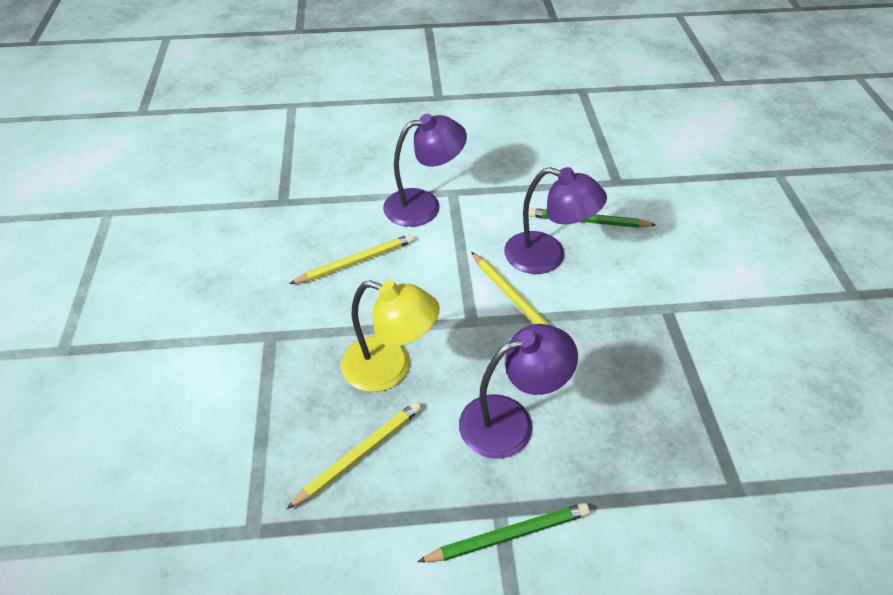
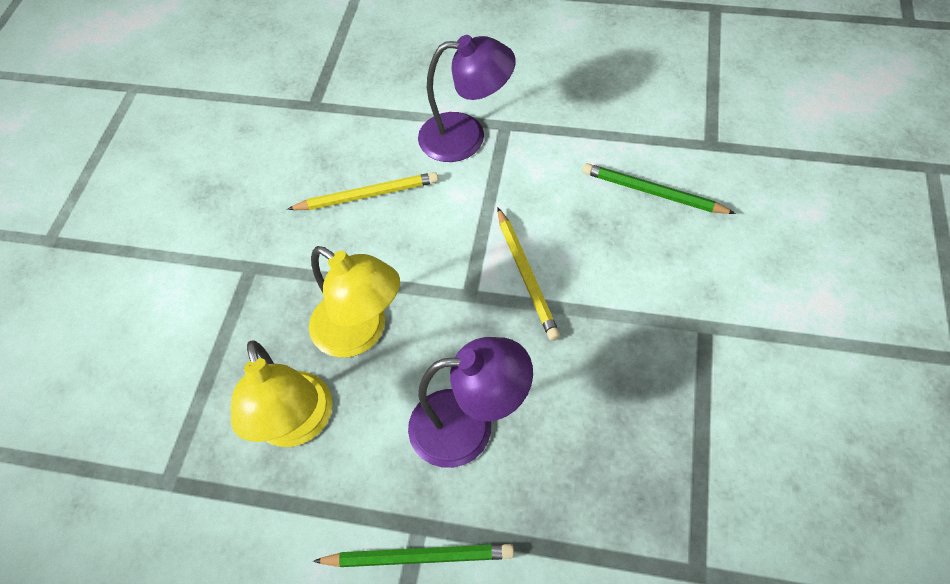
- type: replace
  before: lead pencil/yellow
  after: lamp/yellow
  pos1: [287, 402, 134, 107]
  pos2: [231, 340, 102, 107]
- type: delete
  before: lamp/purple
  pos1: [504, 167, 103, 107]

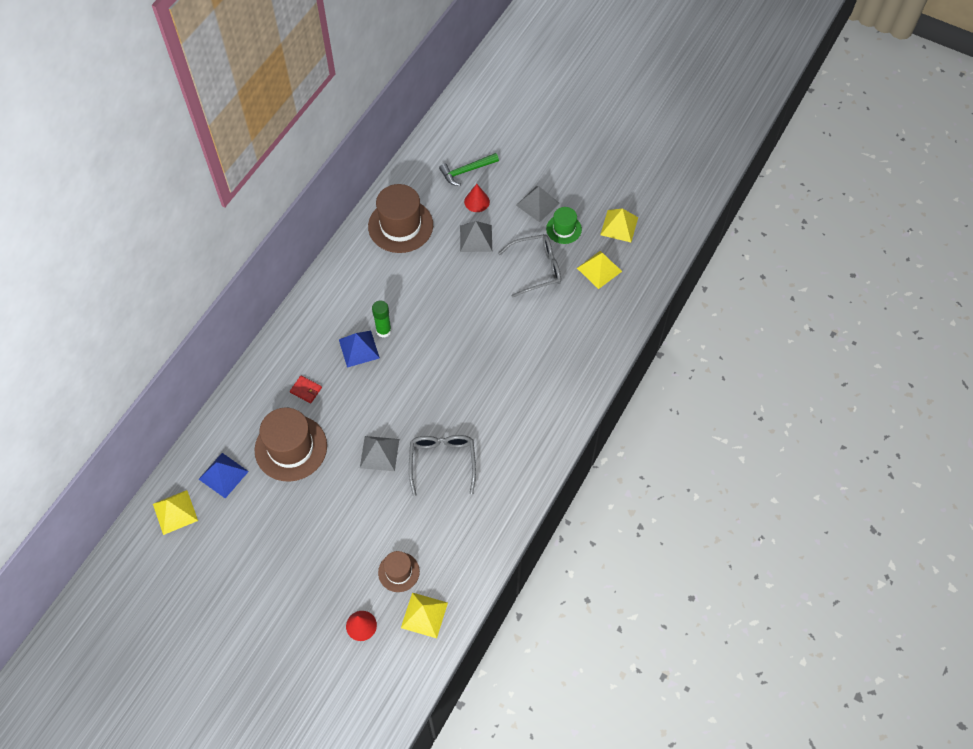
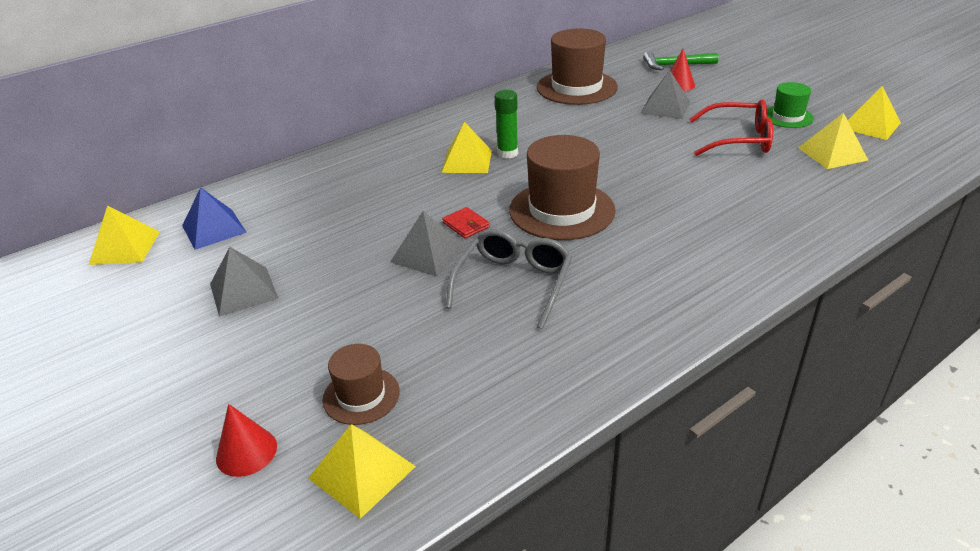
- type: move
  before: pyramid shape/gray
  pos1: [516, 186, 44, 36]
  pos2: [210, 247, 69, 69]
- type: recolor
  before: pyramid shape/cobalt
  after: pyramid shape/yellow
  pos1: [339, 331, 41, 37]
  pos2: [441, 122, 51, 51]
- type: move
  before: card wallet/scarlet
  pos1: [290, 376, 32, 27]
  pos2: [442, 207, 48, 32]
- type: move
  before: hat/dark brown
  pos1: [255, 407, 72, 74]
  pos2: [509, 135, 107, 105]
- type: recolor
  before: glasses/gray
  after: glasses/scarlet
  pos1: [498, 234, 63, 64]
  pos2: [690, 100, 83, 56]

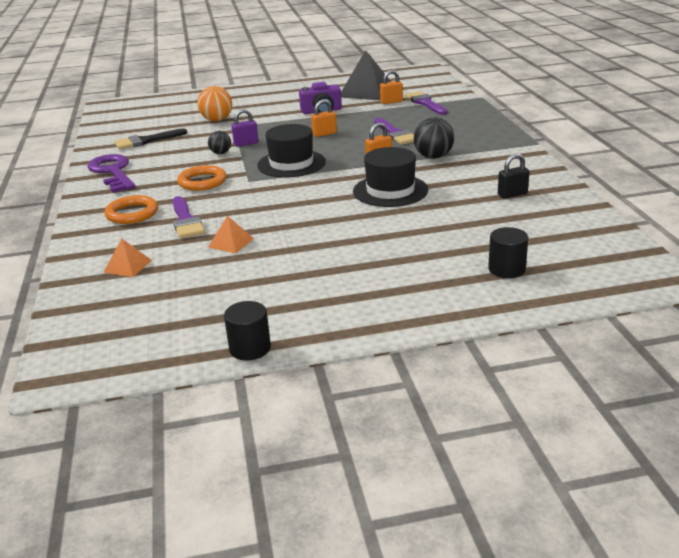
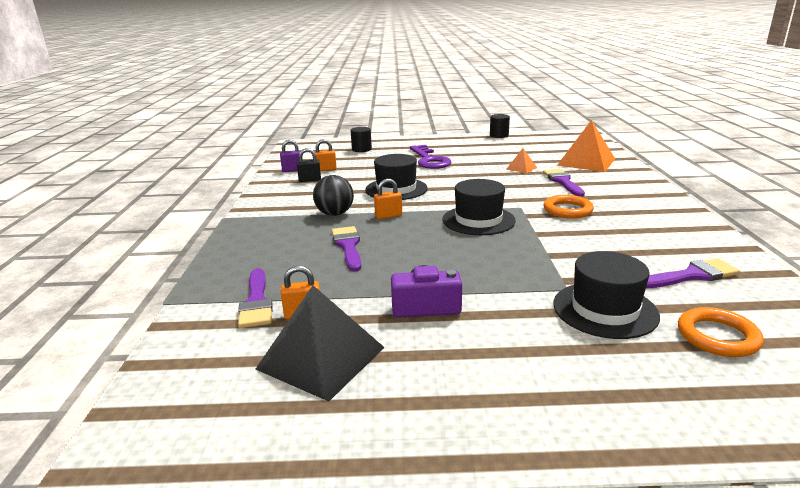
- type: move
  before: lock/purple
  pos1: [231, 109, 28, 38]
  pos2: [280, 140, 20, 32]
- type: move
  before: lock/orange-coloured
  pos1: [311, 100, 26, 37]
  pos2: [315, 139, 22, 32]
- type: move
  before: door key/purple
  pos1: [87, 154, 49, 39]
  pos2: [410, 145, 42, 24]
- type: replace
  before: play ball/orange-coloured
  after: hat/ebony
  pos1: [197, 86, 35, 35]
  pos2: [553, 251, 107, 88]
- type: resize
  before: pyramid shape/orange-coloured
  pos1: [103, 239, 49, 38]
  pos2: [557, 120, 58, 52]
  scale: 2.07
- type: recolor
  before: paintbrush/ebony
  after: paintbrush/purple
  pos1: [114, 128, 73, 21]
  pos2: [646, 258, 94, 30]
- type: move
  before: ring/orange-coloured
  pos1: [104, 195, 54, 29]
  pos2: [678, 307, 86, 50]
- type: delete
  before: play ball/ebony
  pos1: [208, 131, 23, 23]

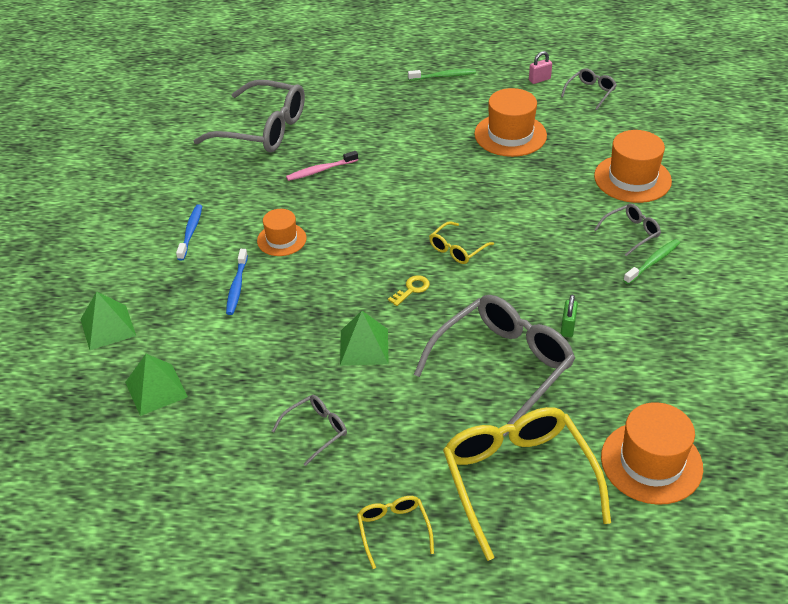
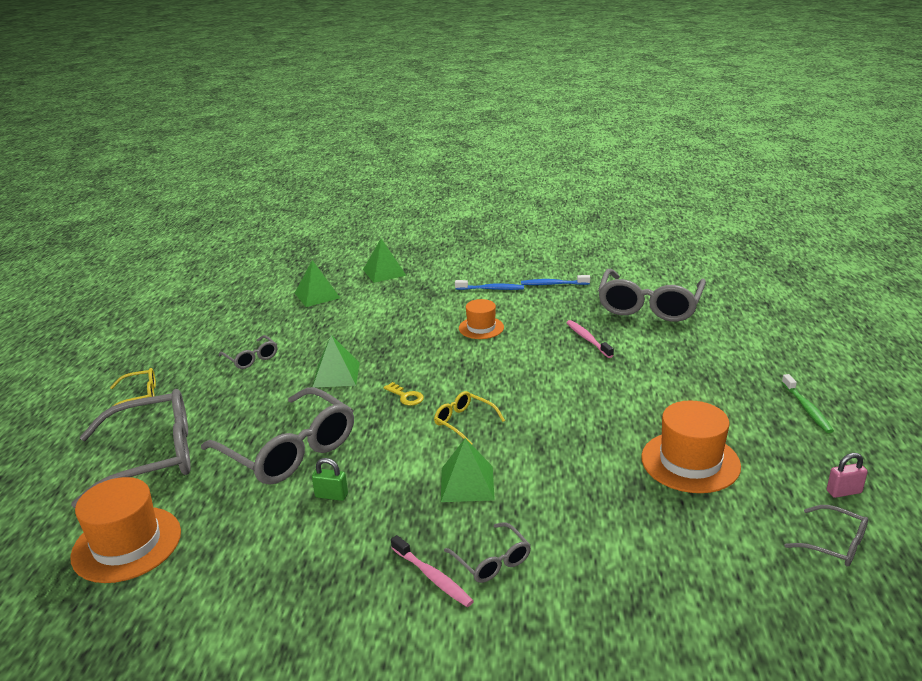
- type: recolor
  before: glasses/yellow
  after: glasses/gray
  pos1: [443, 407, 168, 154]
  pos2: [71, 389, 120, 119]
- type: recolor
  before: tooth brush/emerald
  after: tooth brush/pink
  pos1: [623, 239, 57, 45]
  pos2: [391, 535, 83, 72]
- type: insert
  after: pyramid shape/emerald
  pos2: [441, 438, 54, 64]
- type: move
  before: tooth brush/cobalt
  pos1: [226, 249, 22, 66]
  pos2: [521, 275, 69, 10]
- type: rotate
  before: lock/pink
  pos1: [529, 51, 23, 33]
  pos2: [827, 453, 41, 45]
  turn: -75
- type: delete
  before: hat/orange-coloured
  pos1: [594, 130, 78, 73]

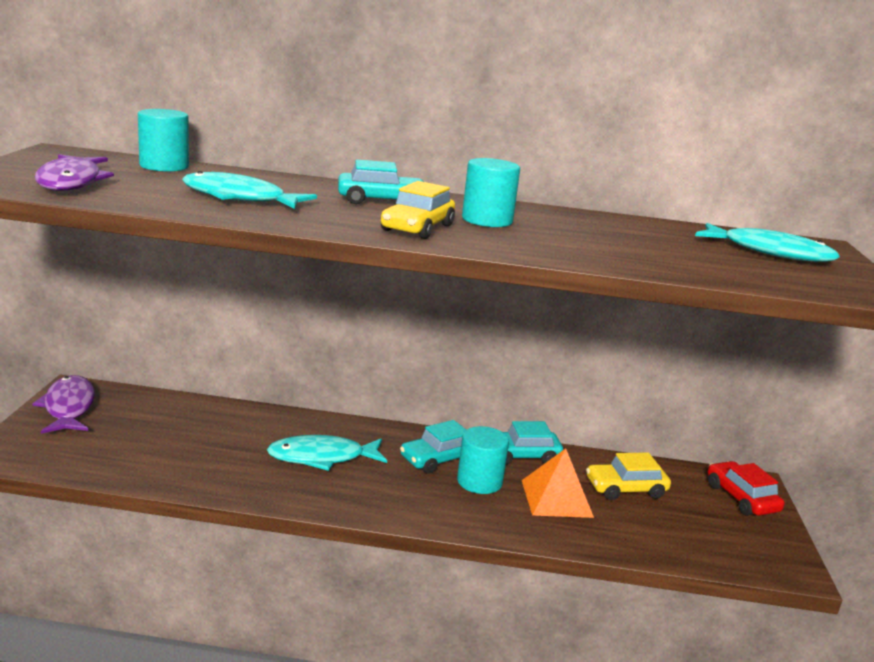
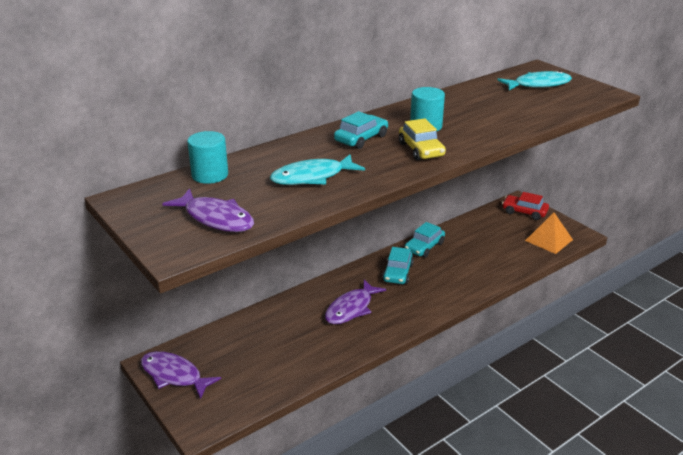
- type: recolor
  before: fish/turquoise
  after: fish/purple
  pos1: [267, 435, 120, 36]
  pos2: [325, 280, 61, 44]
- type: move
  before: pyramid shape/orange-coloured
  pos1: [522, 448, 72, 70]
  pos2: [525, 213, 48, 41]
- type: delete
  before: solid cylinder/turquoise
  pos1: [457, 426, 52, 68]
- type: delete
  before: automobile/yellow
  pos1: [586, 452, 85, 48]

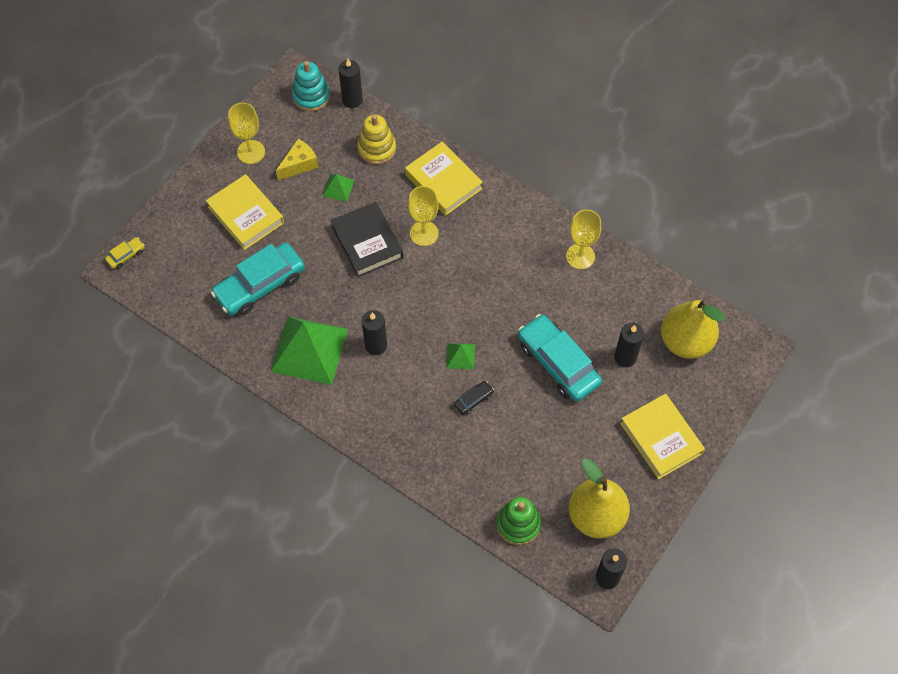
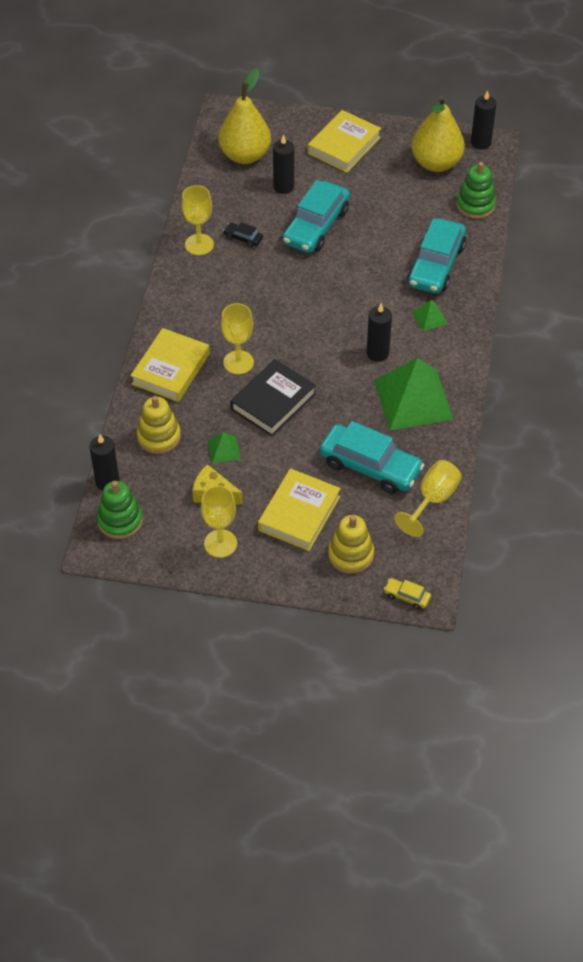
- type: recolor
  before: ring stacker/turquoise
  after: ring stacker/emerald
  pos1: [292, 61, 38, 51]
  pos2: [97, 481, 46, 58]
- type: move
  before: automobile/ebony
  pos1: [454, 381, 40, 34]
  pos2: [223, 222, 40, 26]
- type: insert
  after: ring stacker/yellow
  pos2: [328, 515, 46, 59]
- type: insert
  after: chalice/yellow
  pos2: [394, 460, 68, 77]
- type: insert
  after: automobile/turquoise
  pos2: [408, 218, 58, 76]
- type: move
  before: pyramid shape/emerald
  pos1: [446, 343, 29, 26]
  pos2: [412, 300, 36, 31]

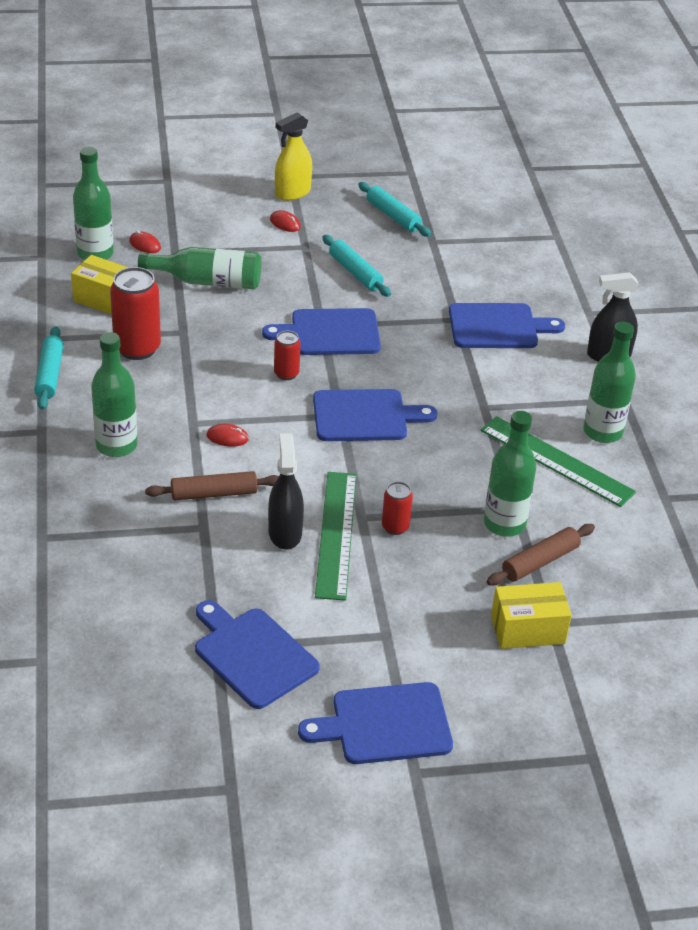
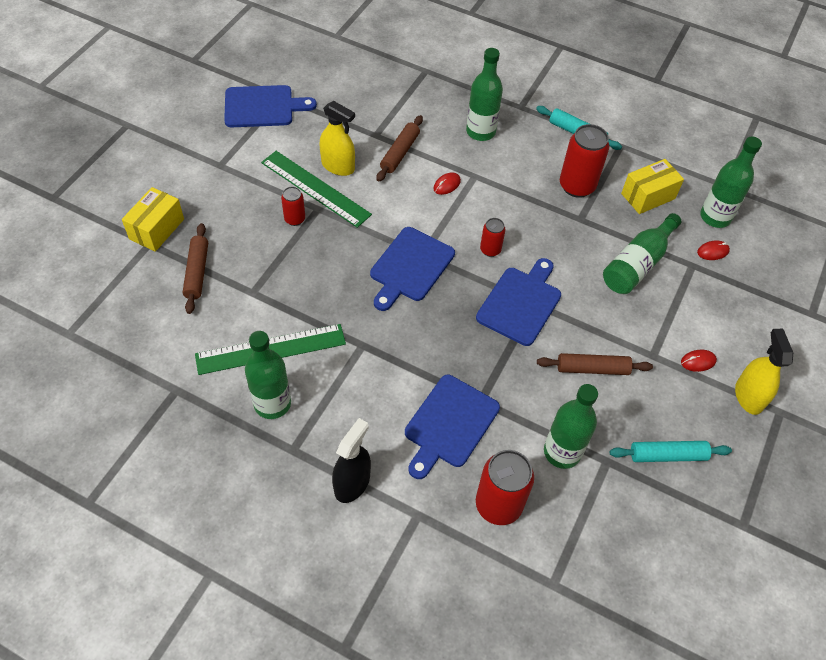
- type: recolor
  before: spray cleaner/ebony
  after: spray cleaner/yellow
  pos1: [268, 433, 36, 117]
  pos2: [319, 101, 36, 75]
- type: insert
  after: can/scarlet
  pos2: [476, 450, 58, 75]
- type: recolor
  before: pastry roller/turquoise
  after: pastry roller/dark brown
  pos1: [322, 235, 69, 62]
  pos2: [537, 353, 116, 22]
- type: move
  before: bottle/emerald
  pos1: [484, 411, 52, 126]
  pos2: [544, 384, 54, 85]
- type: delete
  before: chopping board/cobalt
  pos1: [298, 682, 155, 82]

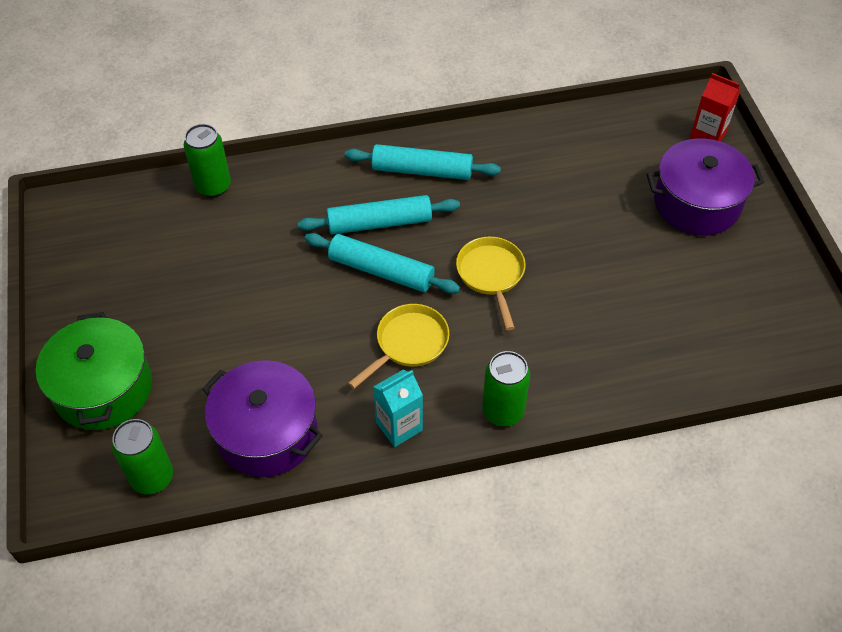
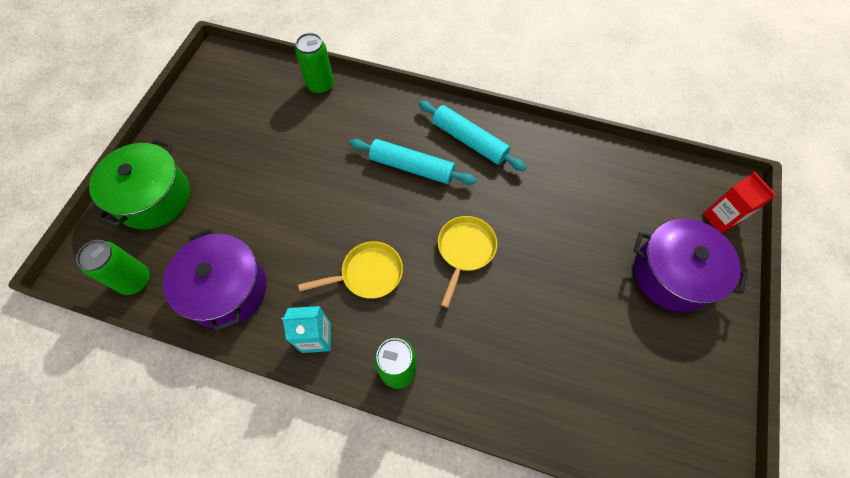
- type: delete
  before: pastry roller/turquoise
  pos1: [304, 233, 156, 61]

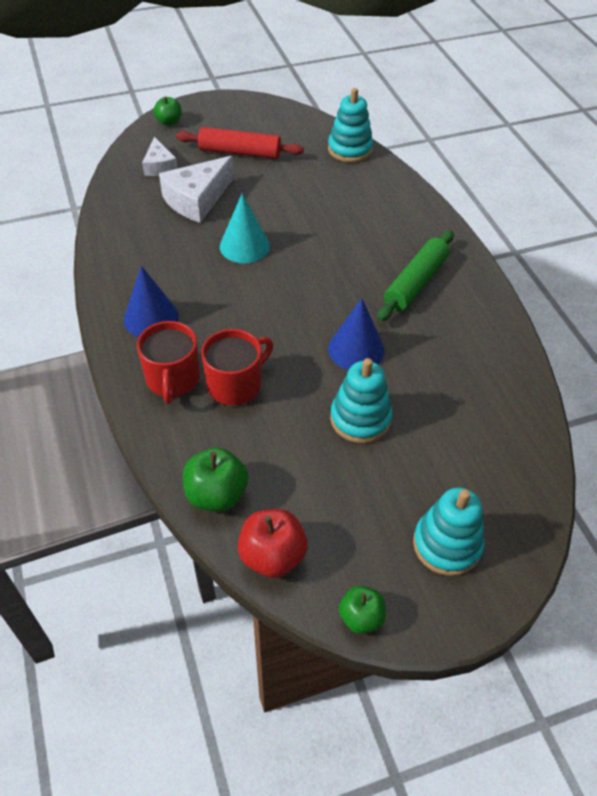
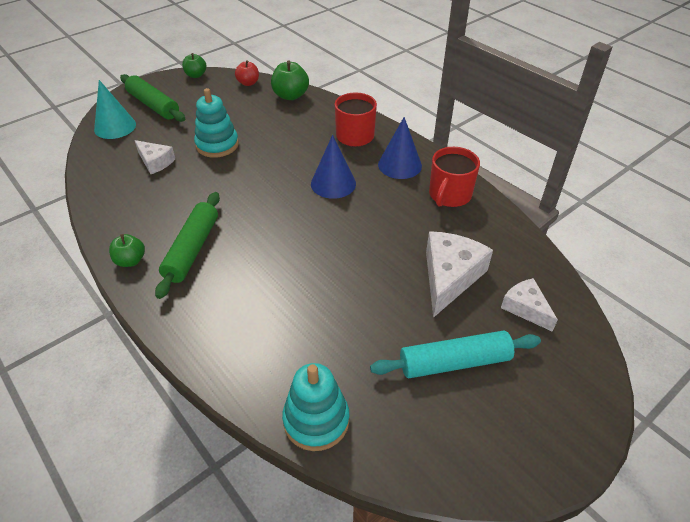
- type: move
  before: cone/turquoise
  pos1: [220, 194, 50, 69]
  pos2: [94, 80, 42, 59]
- type: move
  before: apple/emerald
  pos1: [154, 96, 28, 30]
  pos2: [109, 234, 36, 33]
- type: replace
  before: ring stacker/turquoise
  after: pastry roller/emerald
  pos1: [413, 488, 72, 88]
  pos2: [120, 74, 65, 48]
- type: insert
  after: piece of cheese/white
  pos2: [134, 140, 41, 34]
- type: resize
  before: apple/scarlet
  pos1: [238, 509, 70, 69]
  pos2: [235, 60, 24, 26]
  scale: 0.65
- type: move
  before: cone/cobalt
  pos1: [328, 298, 56, 72]
  pos2: [311, 135, 45, 64]
- type: recolor
  before: pastry roller/scarlet
  after: pastry roller/turquoise
  pos1: [176, 127, 128, 32]
  pos2: [370, 331, 171, 47]
- type: move
  before: coffee mug/scarlet
  pos1: [201, 329, 72, 76]
  pos2: [429, 147, 51, 60]

